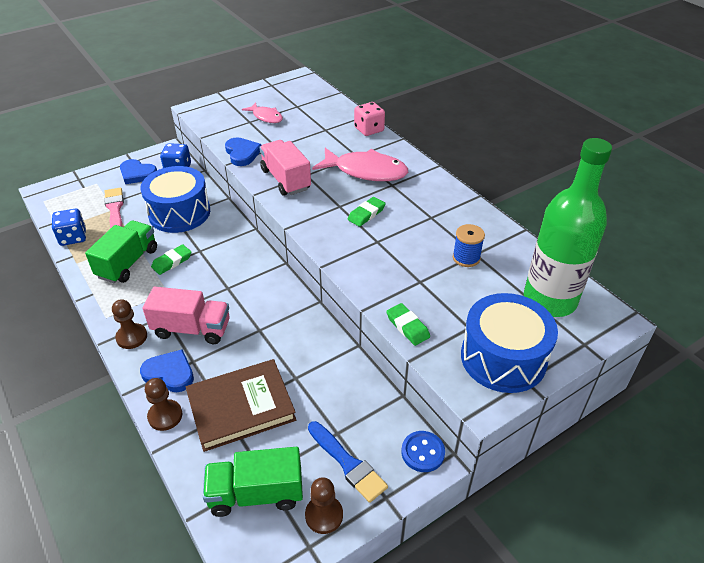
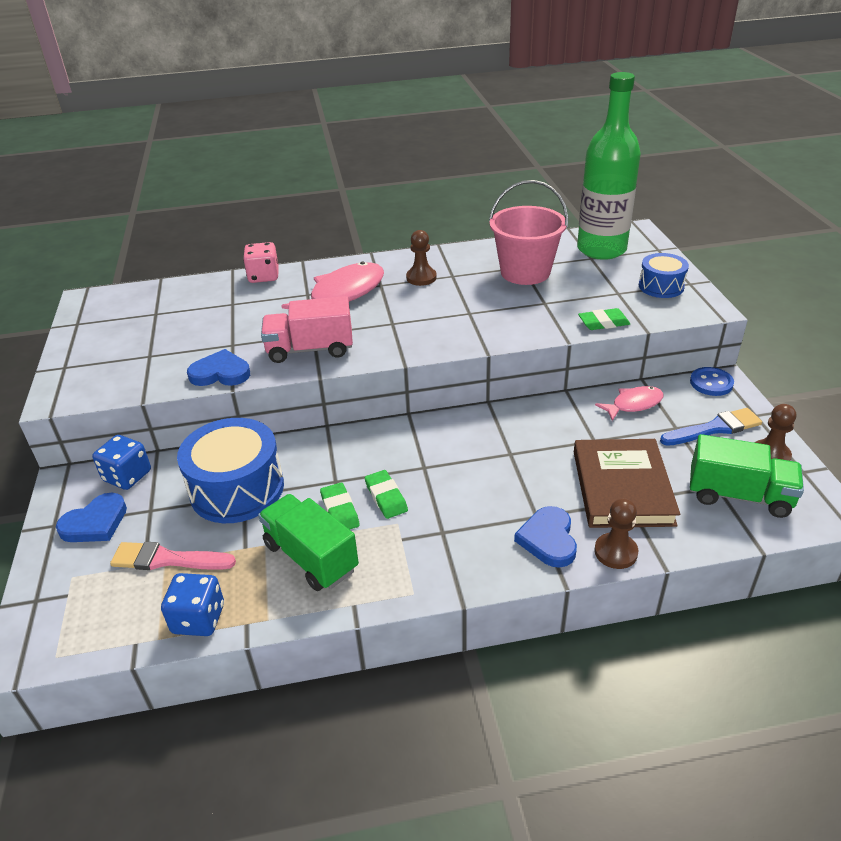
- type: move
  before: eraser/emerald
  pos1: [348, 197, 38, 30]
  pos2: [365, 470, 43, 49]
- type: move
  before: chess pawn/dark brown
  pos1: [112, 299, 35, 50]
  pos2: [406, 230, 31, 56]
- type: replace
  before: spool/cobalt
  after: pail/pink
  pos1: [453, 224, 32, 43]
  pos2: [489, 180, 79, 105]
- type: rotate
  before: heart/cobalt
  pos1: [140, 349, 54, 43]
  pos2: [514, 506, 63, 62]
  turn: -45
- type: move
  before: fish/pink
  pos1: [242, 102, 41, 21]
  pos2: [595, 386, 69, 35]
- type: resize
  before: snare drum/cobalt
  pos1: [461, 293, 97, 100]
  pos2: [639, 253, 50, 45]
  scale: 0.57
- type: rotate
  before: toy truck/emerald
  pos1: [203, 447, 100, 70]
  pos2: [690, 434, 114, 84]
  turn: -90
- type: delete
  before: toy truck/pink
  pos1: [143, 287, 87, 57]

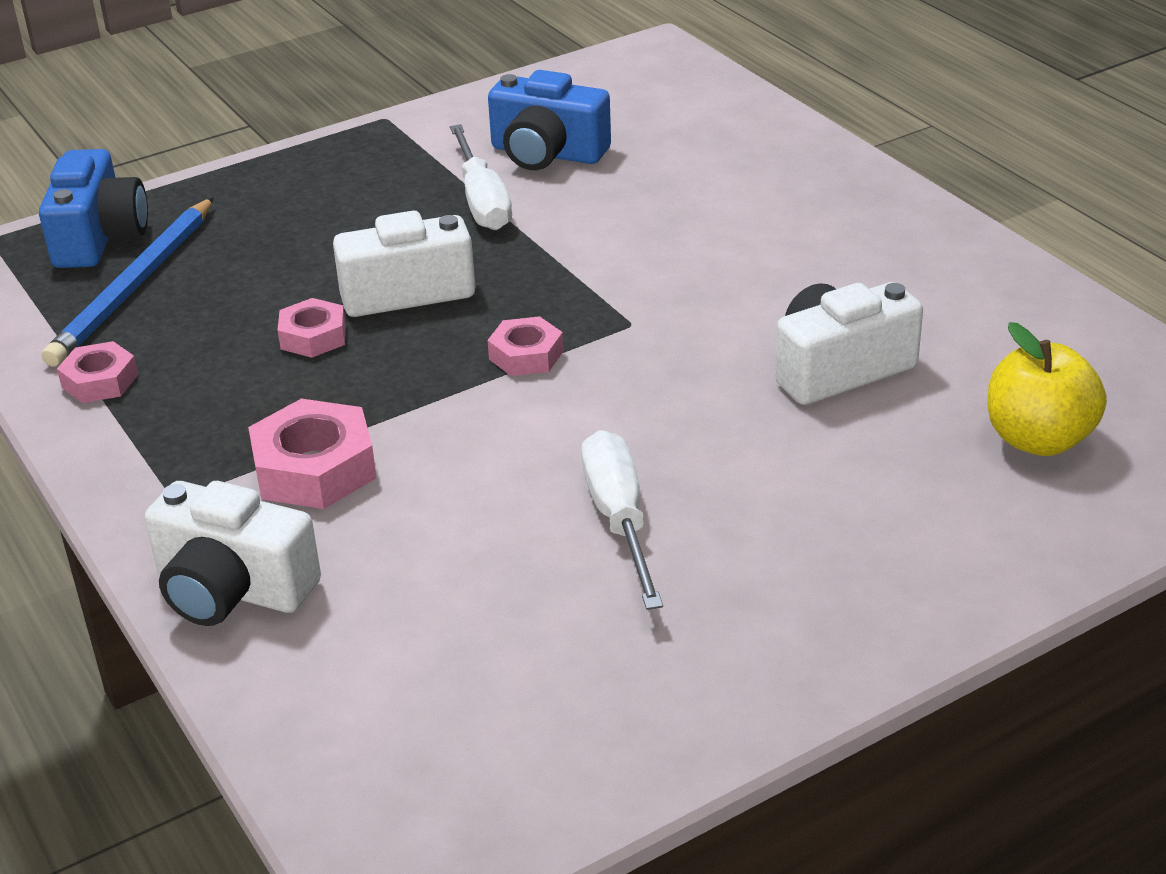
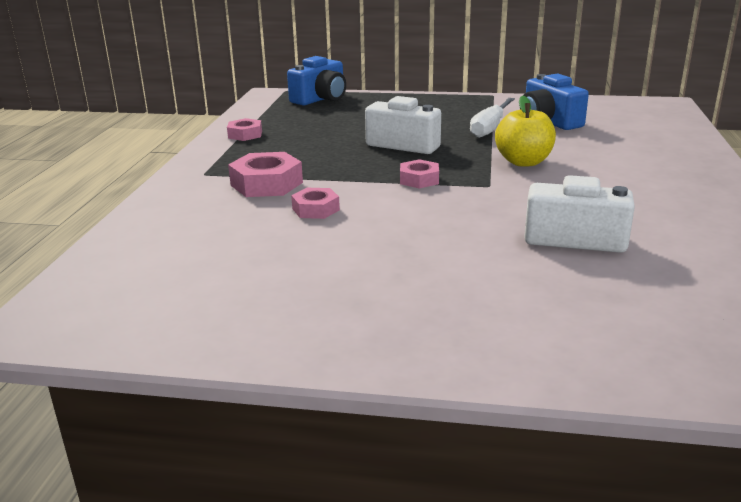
- type: move
  before: hexagon nut/pink
  pos1: [277, 298, 69, 60]
  pos2: [291, 188, 49, 31]
- type: move
  before: apple/yellow
  pos1: [987, 322, 120, 134]
  pos2: [495, 96, 61, 71]
- type: delete
  before: lead pencil/cobalt
  pos1: [42, 197, 172, 170]
- type: delete
  before: camera/white
  pos1: [145, 481, 176, 145]
- type: delete
  before: flat screwdriver/white
  pos1: [581, 430, 82, 180]

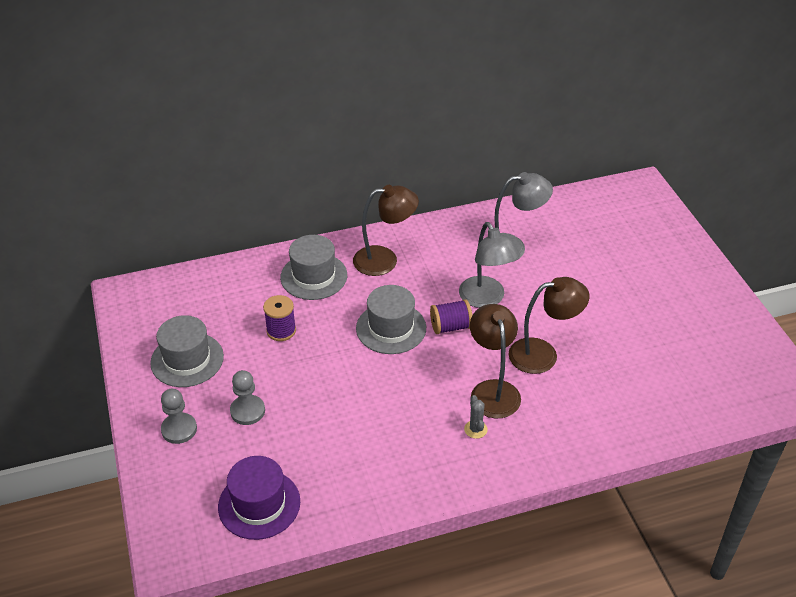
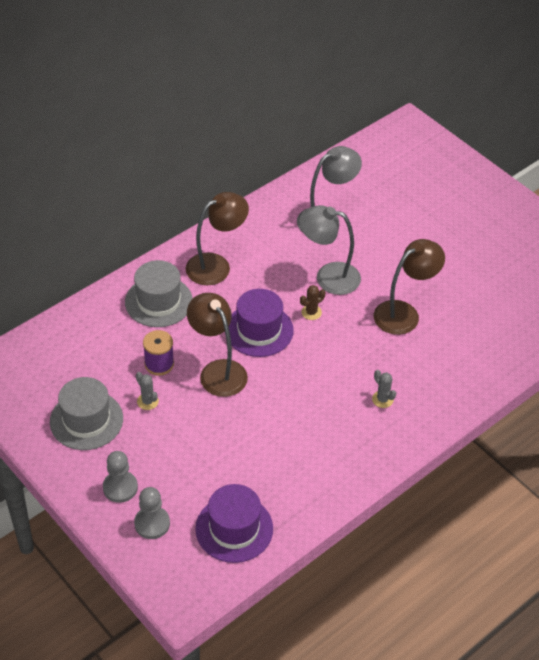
- type: move
  before: chess pawn/gray
  pos1: [230, 370, 35, 55]
  pos2: [134, 487, 36, 52]
- type: insert
  after: cactus/gray
  pos2: [136, 372, 23, 38]
- type: move
  before: lamp/dark brown
  pos1: [470, 304, 51, 115]
  pos2: [187, 293, 61, 104]
- type: recolor
  before: hat/gray
  after: hat/purple
  pos1: [356, 285, 70, 69]
  pos2: [225, 289, 69, 68]
- type: rotate
  before: lamp/gray
  pos1: [459, 222, 61, 86]
  pos2: [299, 205, 62, 90]
  turn: 150
- type: replace
  before: spool/purple
  after: cactus/dark brown
  pos1: [430, 299, 42, 35]
  pos2: [300, 285, 25, 35]

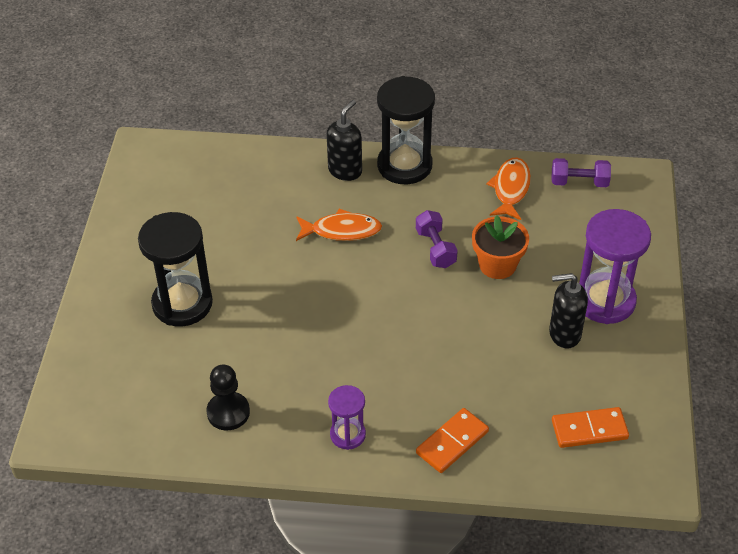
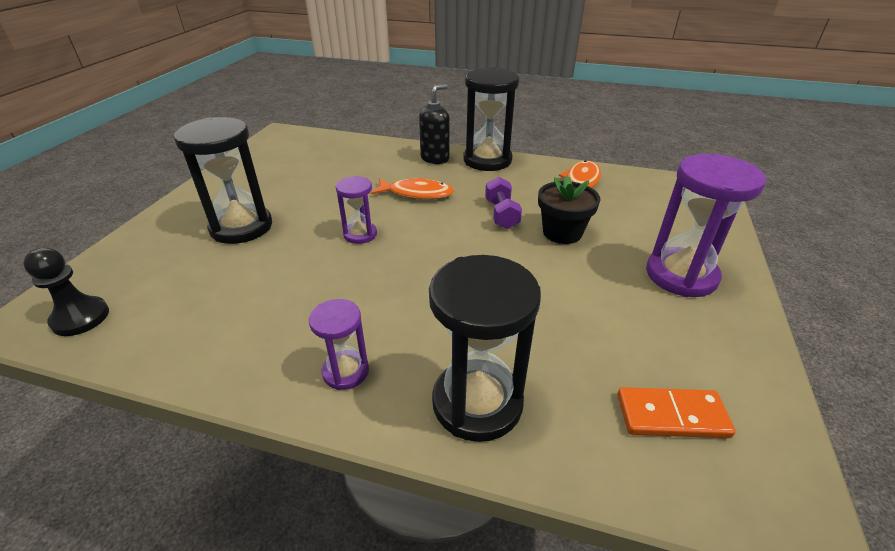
- type: move
  before: chess pawn/ebony
  pos1: [206, 365, 44, 65]
  pos2: [23, 247, 86, 89]
- type: insert
  after: sand timer/purple
  pos2: [336, 176, 41, 68]
- type: replace
  before: domino/orange-coloured
  after: sand timer/ebony
  pos1: [416, 408, 73, 65]
  pos2: [429, 255, 112, 187]
- type: recolor
  before: flower pot/orange-coloured
  after: flower pot/ebony
  pos1: [472, 215, 57, 64]
  pos2: [538, 175, 62, 69]
- type: delete
  before: pump bottle/ebony
  pos1: [549, 273, 39, 76]
- type: delete
  before: dumbbell/purple
  pos1: [551, 158, 60, 29]

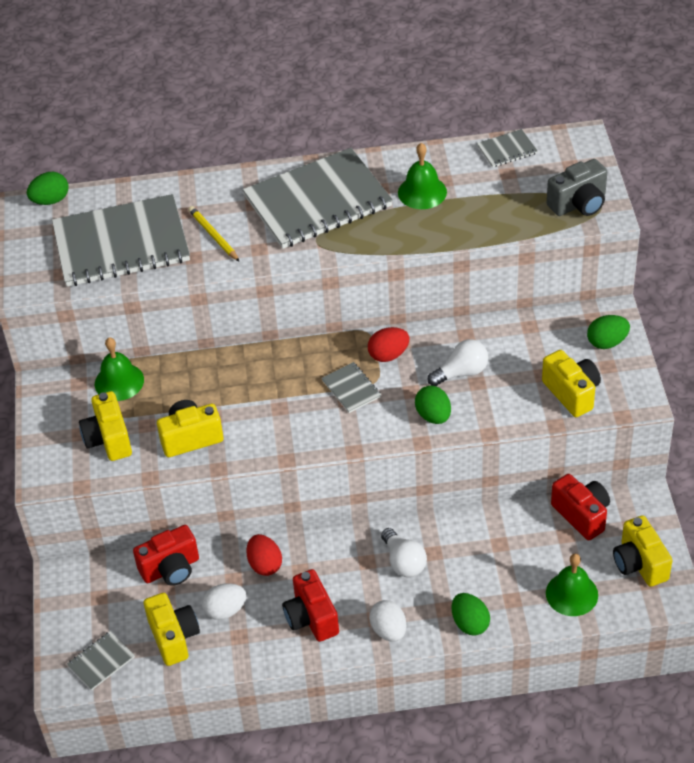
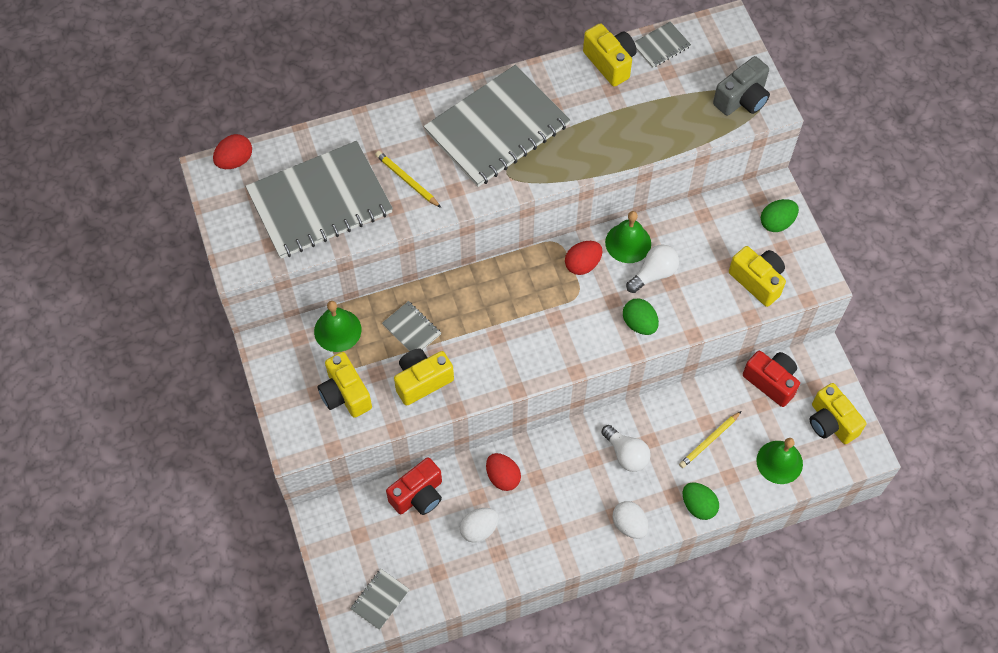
- type: recolor
  before: toy egg/emerald
  after: toy egg/scarlet
  pos1: [27, 172, 41, 33]
  pos2: [213, 134, 39, 35]
- type: move
  before: notepad/gray
  pos1: [321, 362, 60, 51]
  pos2: [382, 301, 59, 50]
- type: move
  before: camera/yellow
  pos1: [144, 593, 56, 73]
  pos2: [583, 23, 54, 64]
- type: move
  before: bell/emerald
  pos1: [398, 143, 49, 66]
  pos2: [605, 211, 46, 52]
- type: insert
  after: lead pencil/yellow
  pos2: [679, 411, 62, 57]
- type: delete
  before: camera/scarlet
  pos1: [282, 569, 57, 73]

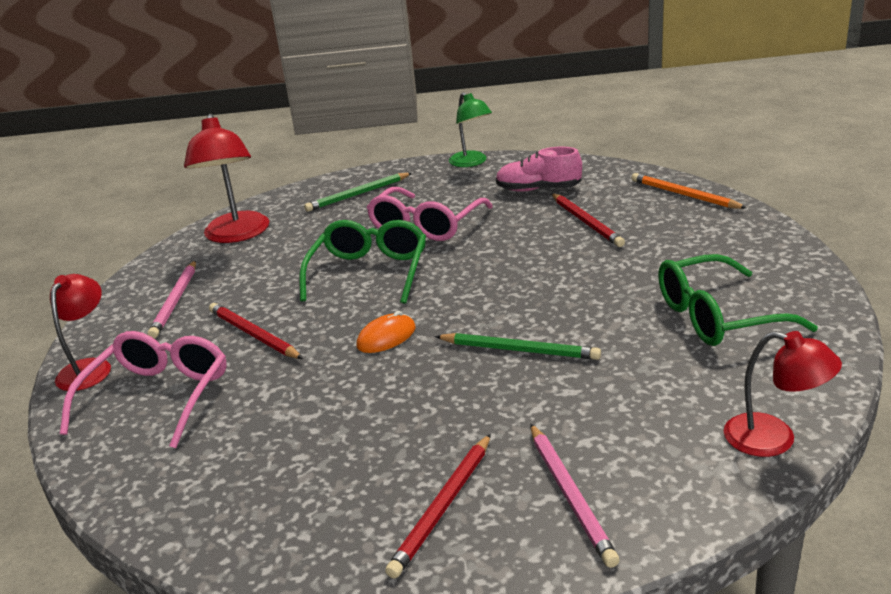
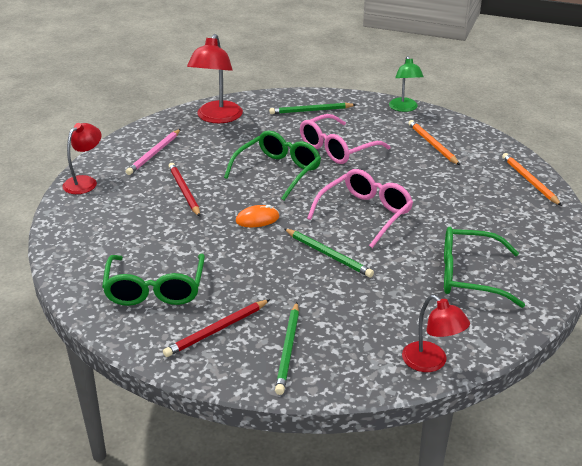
- type: insert
  after: glasses/emerald
  pos2: [102, 254, 103, 52]
- type: recolor
  before: lead pencil/pink
  after: lead pencil/emerald
  pos1: [530, 424, 90, 144]
  pos2: [275, 302, 24, 93]
- type: move
  before: glasses/pink
  pos1: [60, 331, 167, 117]
  pos2: [307, 169, 106, 79]
- type: replace
  before: lace-up shoe/pink
  after: lead pencil/orange-coloured
  pos1: [496, 147, 86, 45]
  pos2: [408, 120, 52, 45]
- type: delete
  before: lead pencil/scarlet
  pos1: [551, 193, 74, 54]

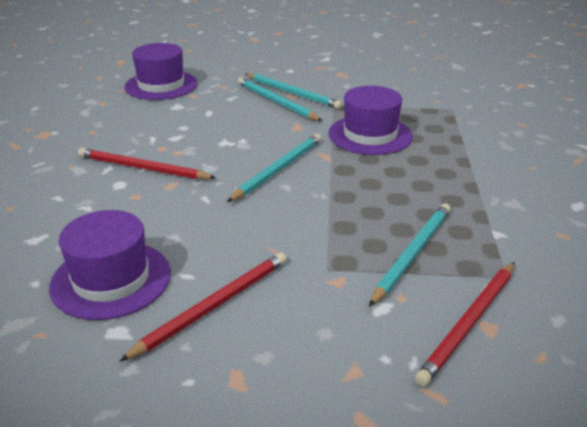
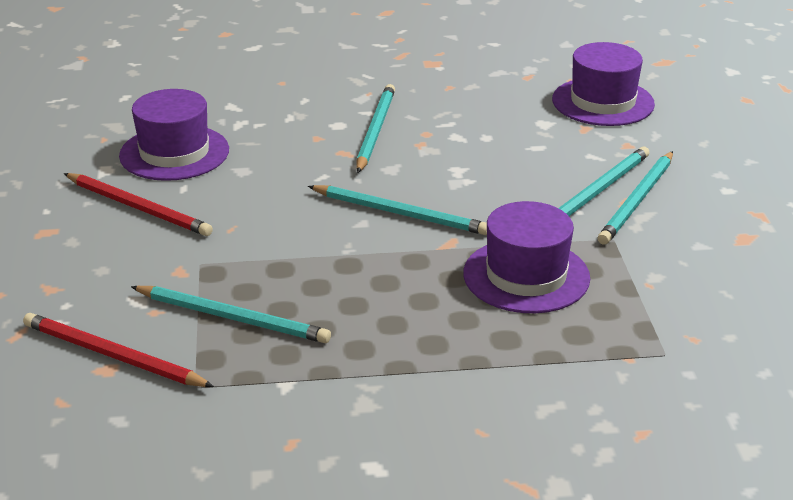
- type: recolor
  before: lead pencil/scarlet
  after: lead pencil/turquoise
  pos1: [78, 148, 138, 32]
  pos2: [356, 84, 39, 89]

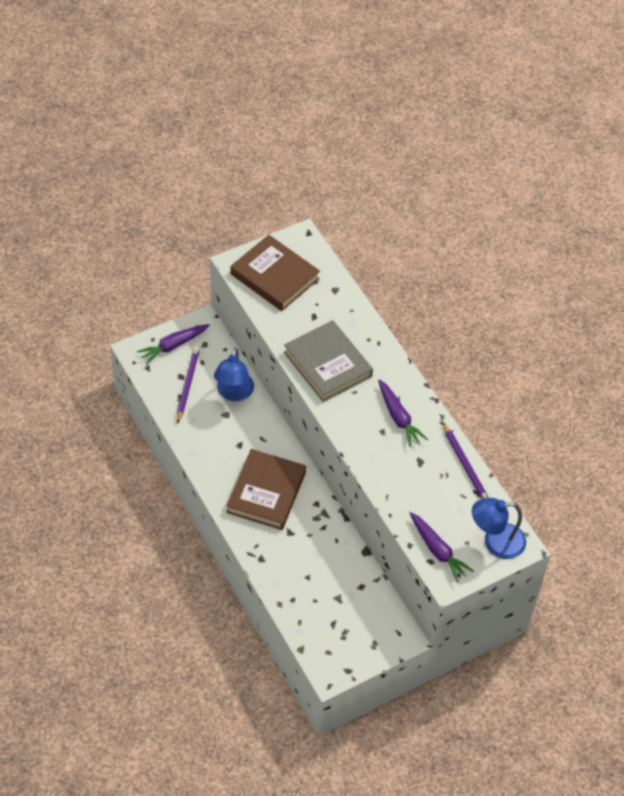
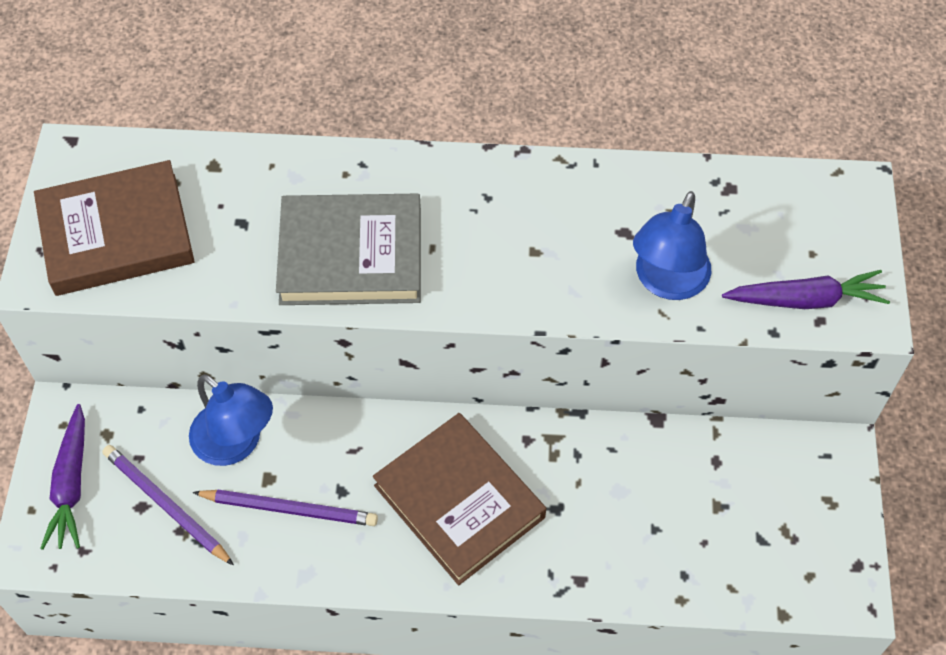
- type: move
  before: lead pencil/purple
  pos1: [442, 422, 47, 77]
  pos2: [192, 490, 186, 36]
- type: move
  before: lamp/cobalt
  pos1: [472, 498, 54, 61]
  pos2: [633, 191, 78, 109]
- type: delete
  before: toy carrot/purple
  pos1: [378, 379, 50, 68]

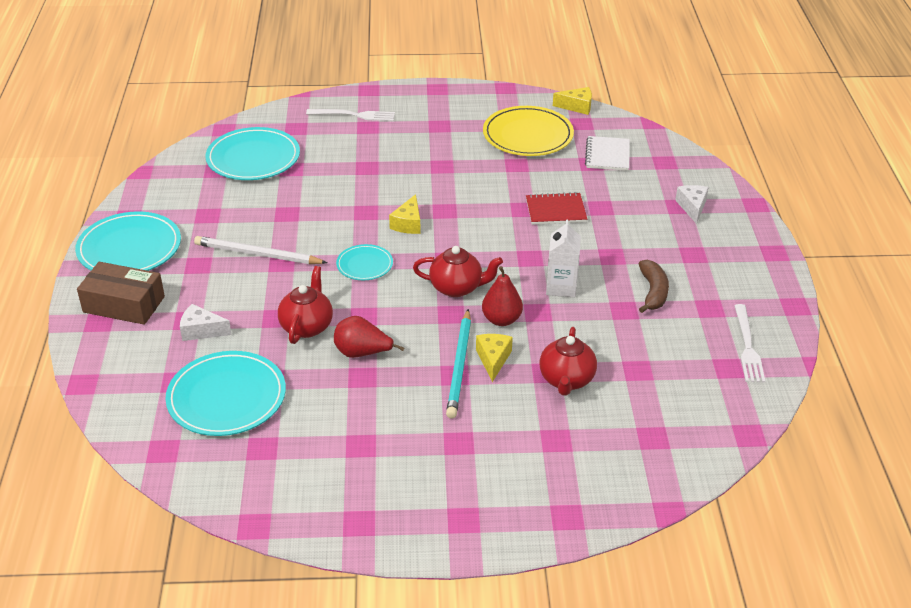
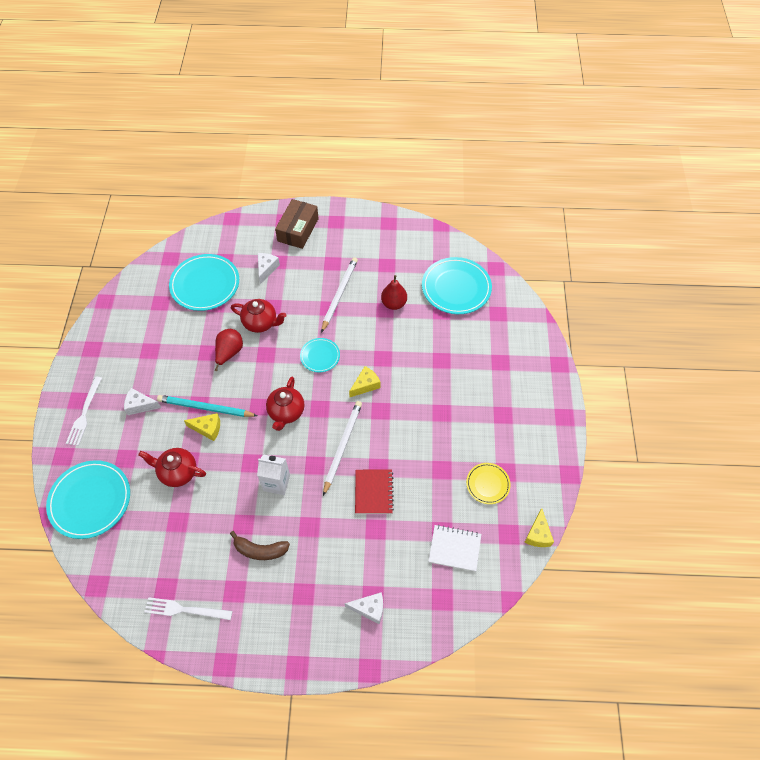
- type: move
  before: plate/turquoise
  pos1: [75, 211, 106, 60]
  pos2: [46, 460, 84, 79]
- type: move
  before: fork/white
  pos1: [306, 109, 89, 12]
  pos2: [66, 377, 36, 69]
- type: insert
  after: piece of cheese/white
  pos2: [124, 388, 37, 27]
- type: insert
  after: lead pencil/white
  pos2: [323, 401, 39, 95]
- type: rotate
  before: piece of cheese/yellow
  pos1: [389, 194, 32, 40]
  pos2: [349, 366, 32, 31]
  turn: 120
- type: move
  before: toy pear/scarlet
  pos1: [482, 266, 41, 60]
  pos2: [381, 275, 26, 35]
- type: resize
  before: plate/yellow
  pos1: [483, 106, 91, 50]
  pos2: [466, 463, 44, 41]
  scale: 0.54

